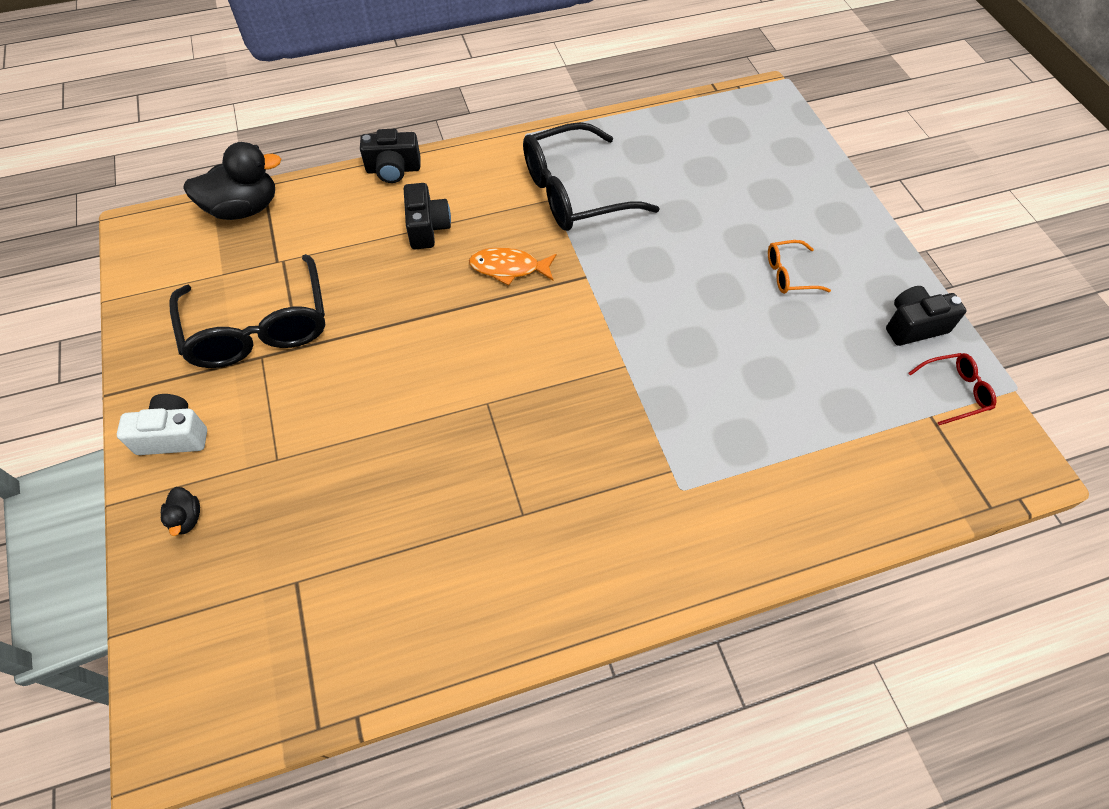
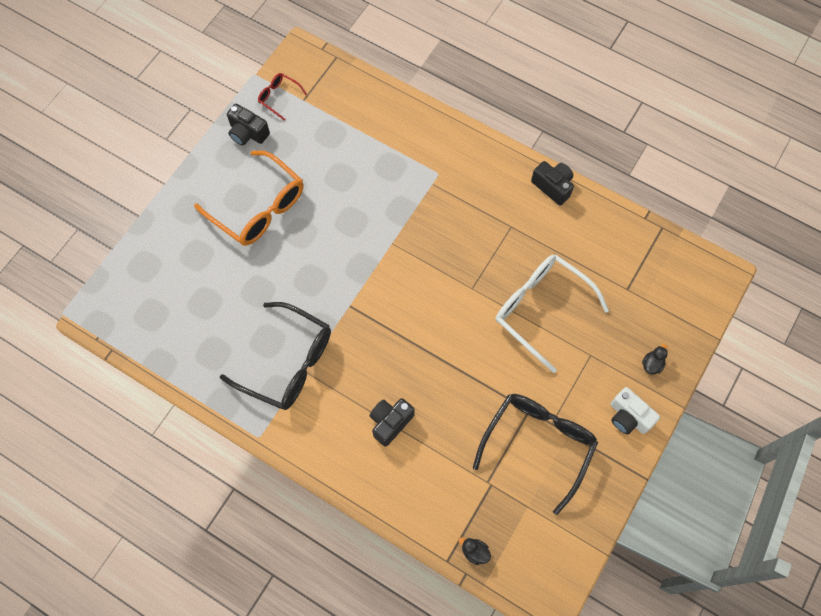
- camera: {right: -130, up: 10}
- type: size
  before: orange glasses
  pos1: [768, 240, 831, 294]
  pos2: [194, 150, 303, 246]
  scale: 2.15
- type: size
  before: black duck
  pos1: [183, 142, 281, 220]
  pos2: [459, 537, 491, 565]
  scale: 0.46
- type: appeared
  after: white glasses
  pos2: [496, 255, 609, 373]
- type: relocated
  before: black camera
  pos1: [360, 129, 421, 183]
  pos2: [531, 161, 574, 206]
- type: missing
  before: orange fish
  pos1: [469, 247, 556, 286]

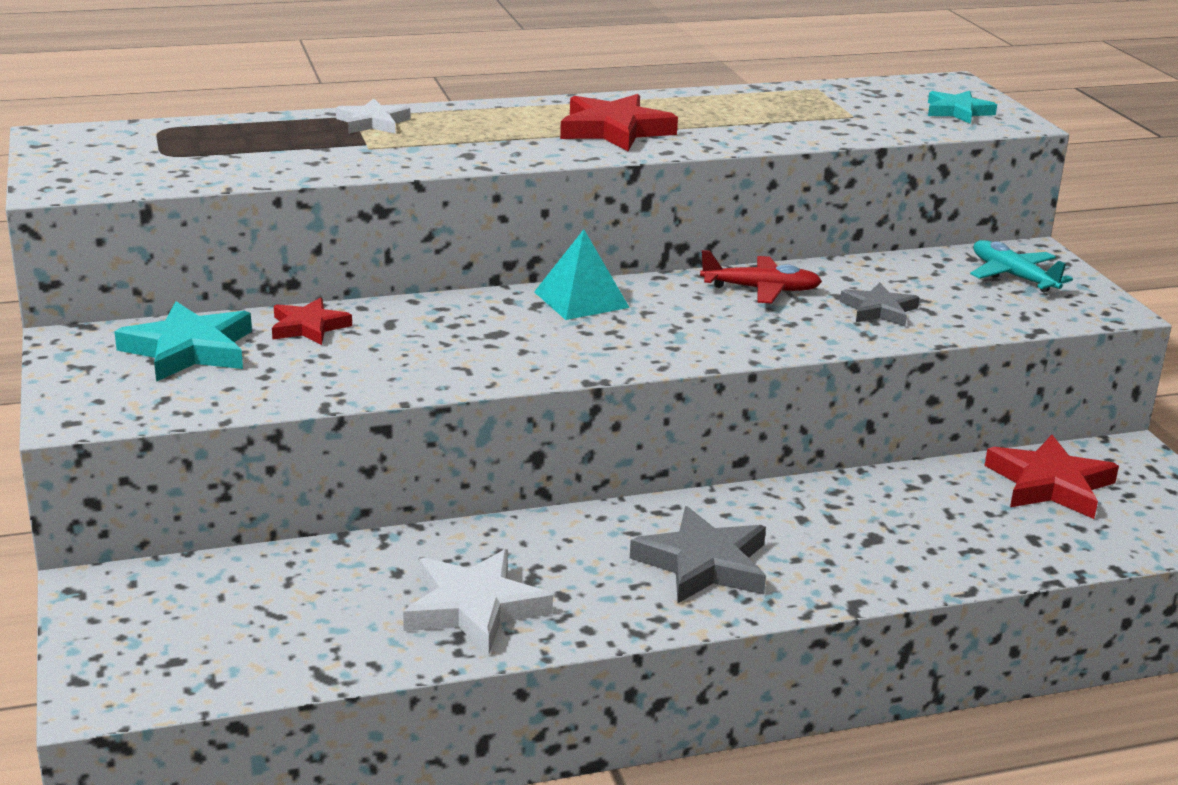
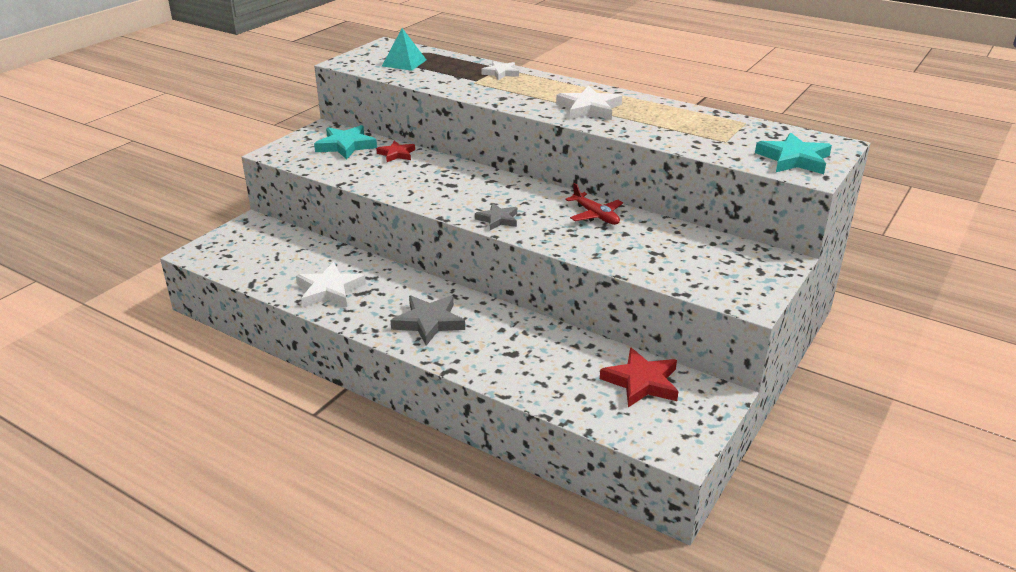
- camera: {right: 50, up: 5}
- type: relocated
  before: turquoise pyramid
  pos1: [534, 229, 630, 320]
  pos2: [382, 28, 426, 71]
- type: relocated
  before: grey star
  pos1: [840, 282, 920, 326]
  pos2: [475, 203, 517, 230]
- type: colour
  before: red star
  after: white star
  pos1: [560, 94, 678, 152]
  pos2: [556, 86, 622, 120]
- type: size
  before: turquoise star
  pos1: [928, 91, 997, 124]
  pos2: [755, 132, 832, 174]
  scale: 1.6
- type: missing
  before: turquoise plane
  pos1: [970, 240, 1073, 292]

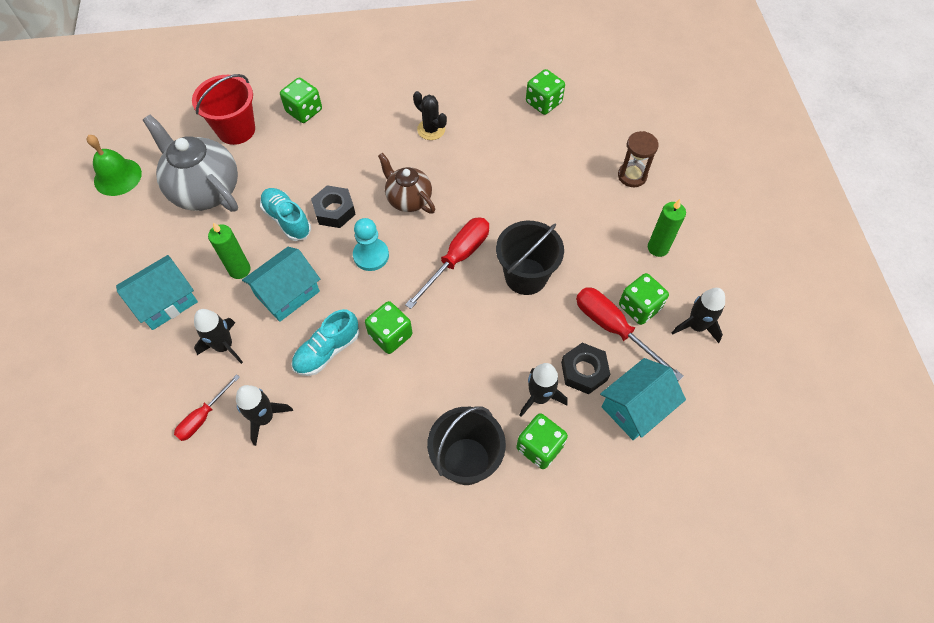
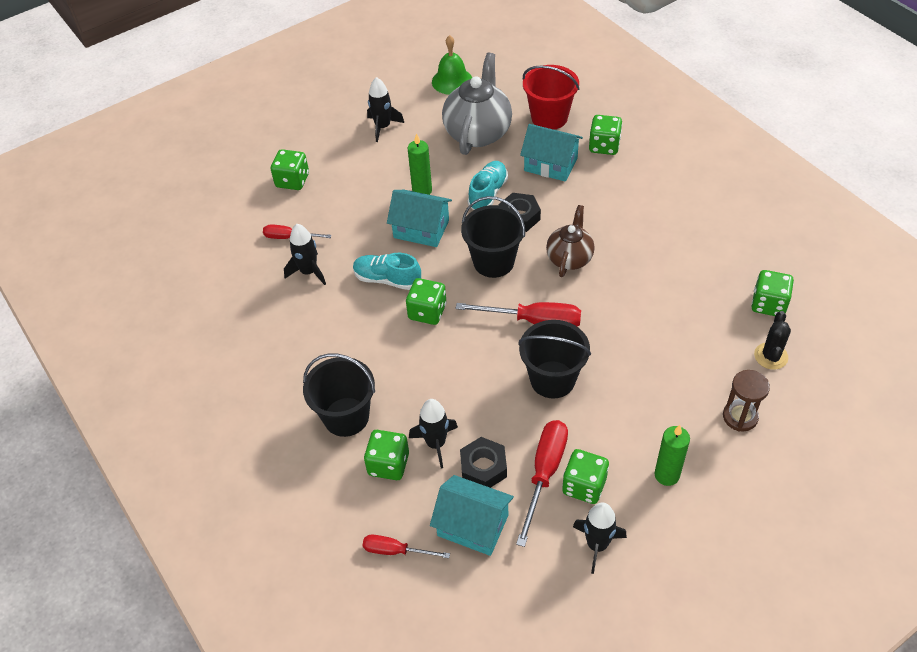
- camera: {right: 65, up: -10}
- type: appeared
  after: green dice
  pos2: [271, 149, 309, 190]
- type: appeared
  after: red screwdriver
  pos2: [363, 535, 450, 558]
- type: relocated
  before: black rocket
  pos1: [194, 309, 243, 364]
  pos2: [367, 77, 404, 142]
- type: exchanged
  before: turquoise pawn
  after: black bucket
  pos1: [353, 218, 389, 271]
  pos2: [461, 196, 525, 278]
- type: relocated
  before: turquoise house
  pos1: [116, 255, 198, 330]
  pos2: [520, 124, 583, 182]
- type: relocated
  before: black cactus
  pos1: [413, 91, 447, 140]
  pos2: [754, 311, 791, 370]

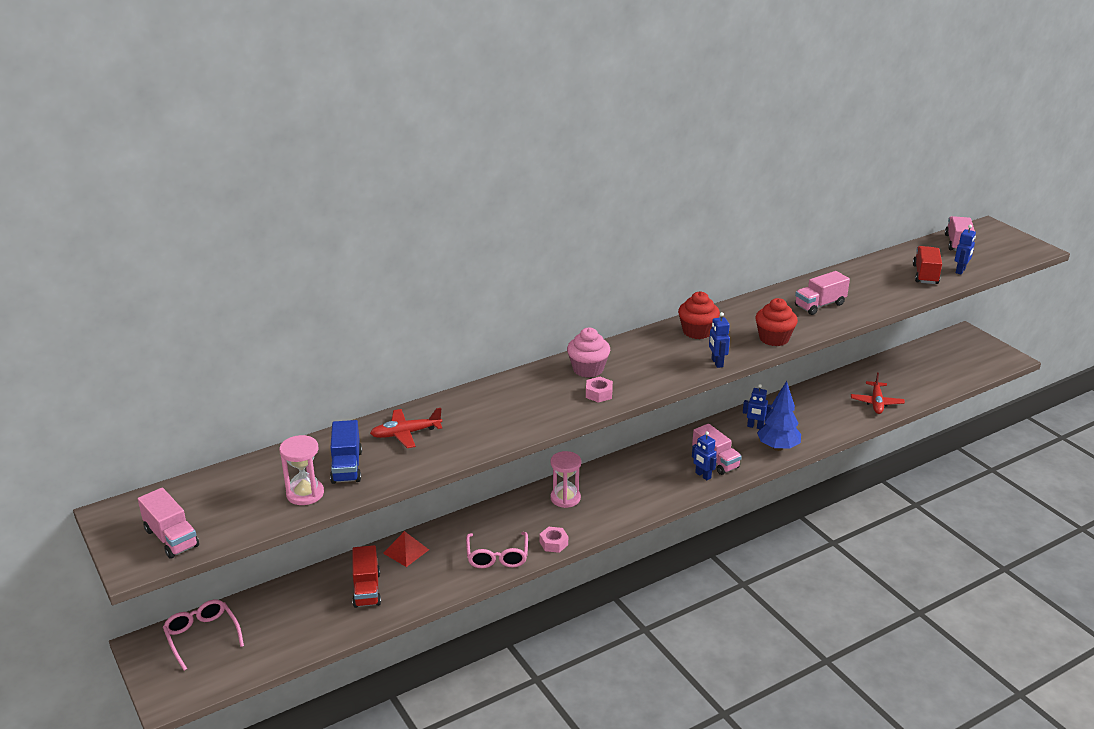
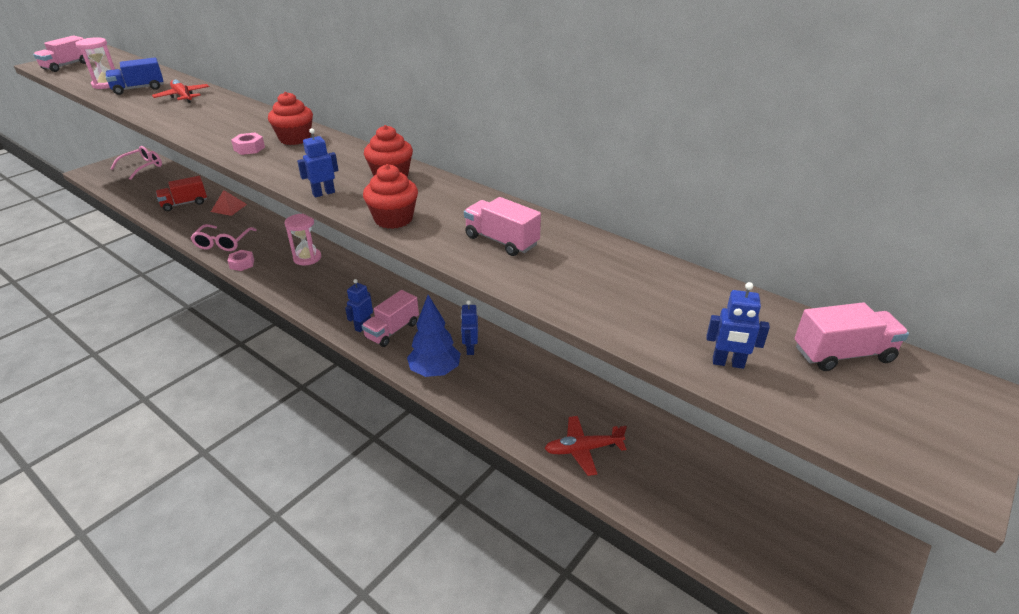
- camera: {right: 70, up: 5}
- type: spun
  before: pink glasses
  pos1: [466, 532, 528, 568]
  pos2: [191, 224, 257, 251]
  turn: -60
- type: colour
  before: pink cupcake
  after: red cupcake
  pos1: [567, 328, 610, 378]
  pos2: [268, 92, 313, 145]
- type: missing
  before: red truck
  pos1: [913, 246, 942, 284]

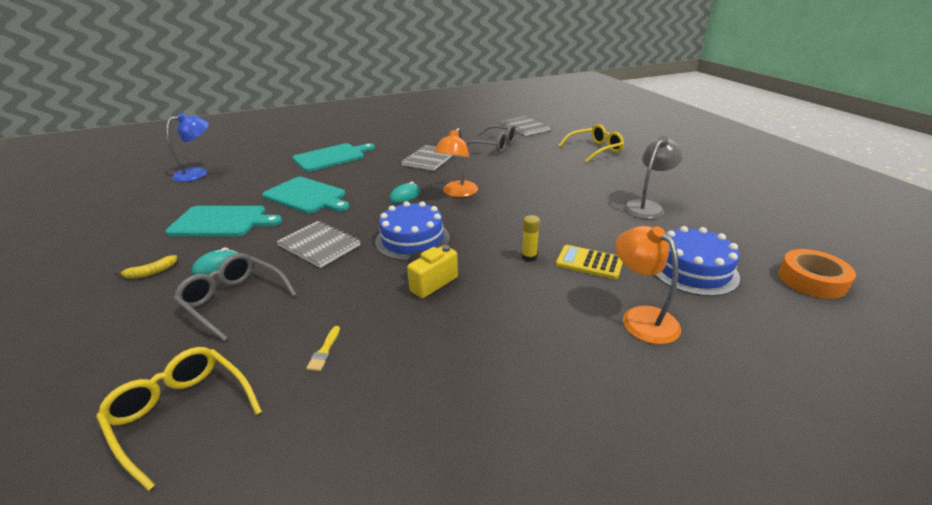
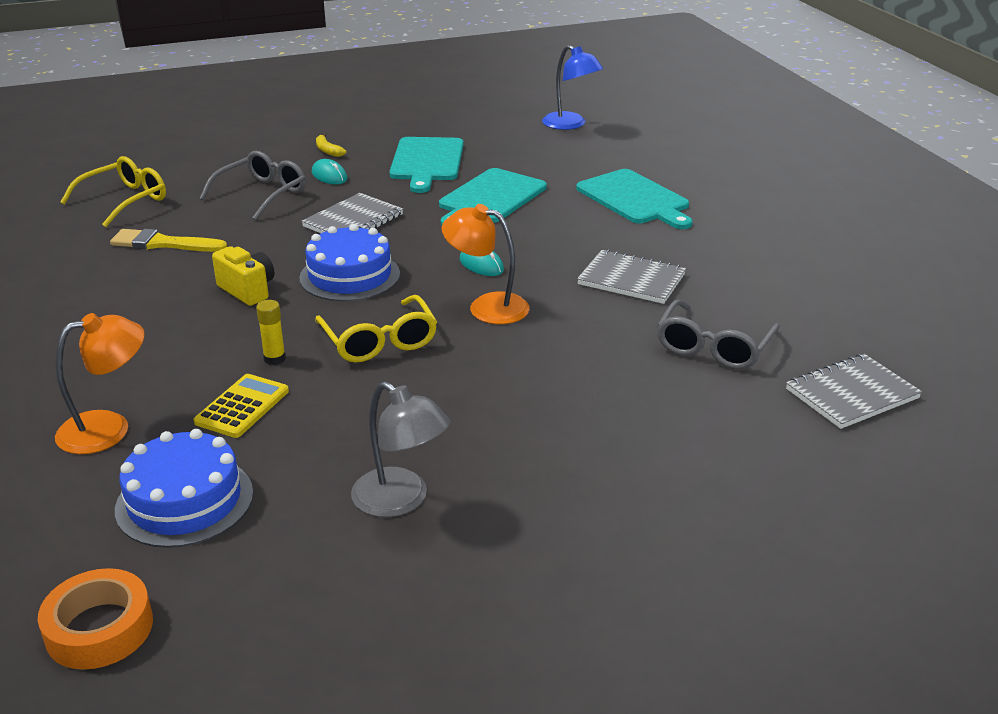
- camera: {right: 90, up: 0}
- type: size
  before: yellow brush
  pos1: [306, 326, 340, 371]
  pos2: [110, 229, 227, 252]
  scale: 2.05
- type: relocated
  before: yellow glasses
  pos1: [558, 124, 624, 162]
  pos2: [315, 295, 437, 362]

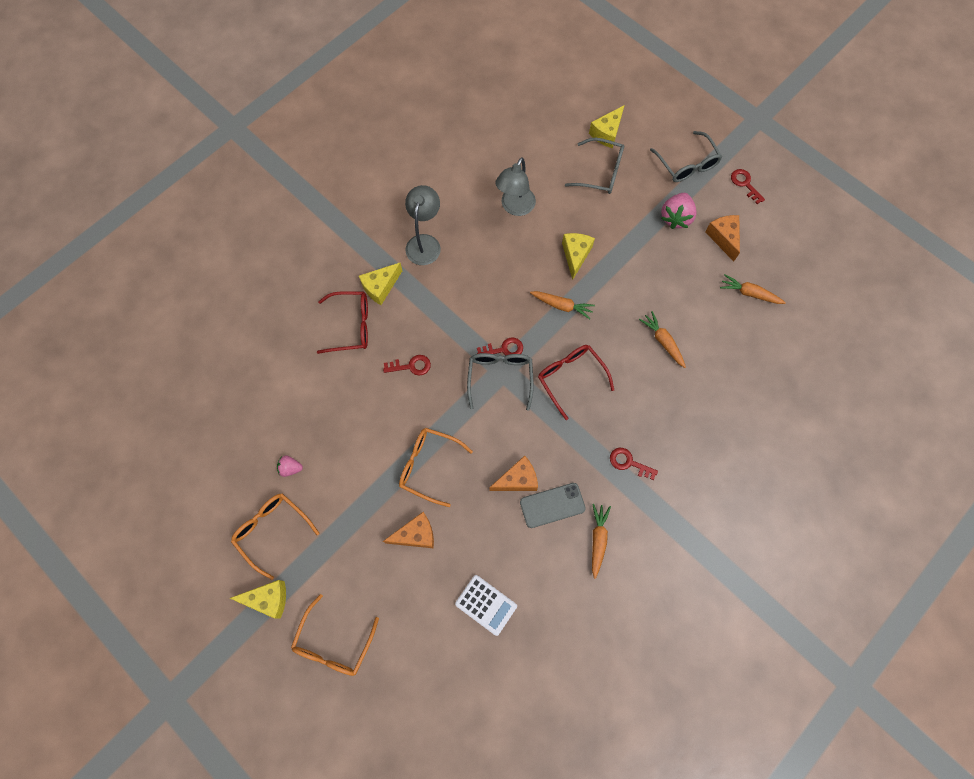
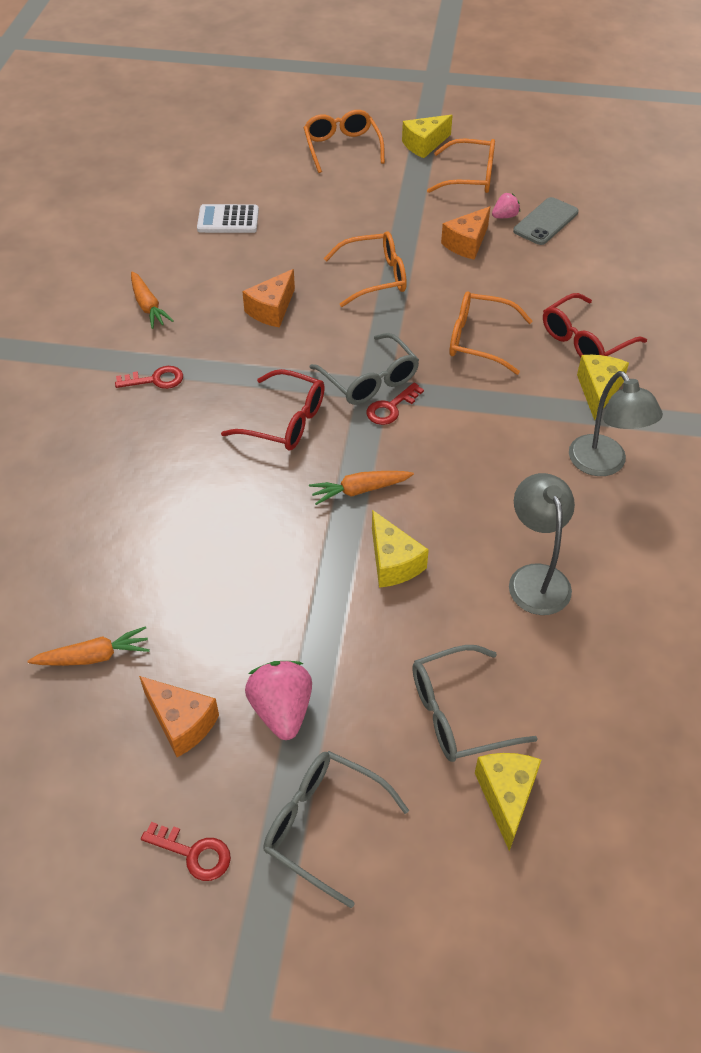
- camera: {right: 145, up: -20}
- type: relocated
  before: orange cheese
  pos1: [383, 512, 434, 548]
  pos2: [441, 206, 490, 260]
- type: exchanged
  before: red key
  after: orange glasses
  pos1: [383, 355, 431, 375]
  pos2: [449, 292, 532, 375]
- type: relocated
  before: grey phone
  pos1: [520, 483, 586, 528]
  pos2: [513, 197, 578, 245]
- type: missing
  before: orange carrot
  pos1: [639, 311, 686, 368]

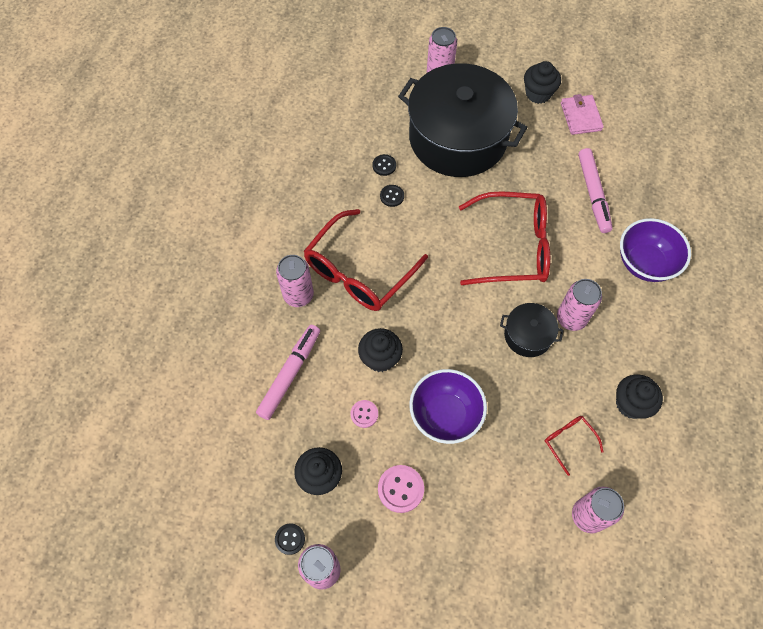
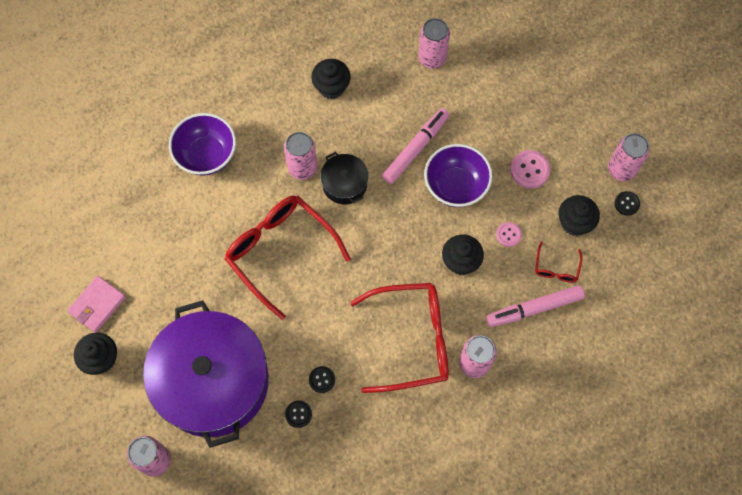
- camera: {right: -135, up: 5}
- type: colour
  before: black pot
  after: purple pot
  pos1: [398, 63, 528, 177]
  pos2: [143, 300, 269, 448]
- type: relocated
  before: pink marker
  pos1: [578, 148, 613, 233]
  pos2: [382, 108, 450, 184]
- type: relocated
  before: red glasses
  pos1: [545, 416, 604, 476]
  pos2: [535, 241, 582, 282]

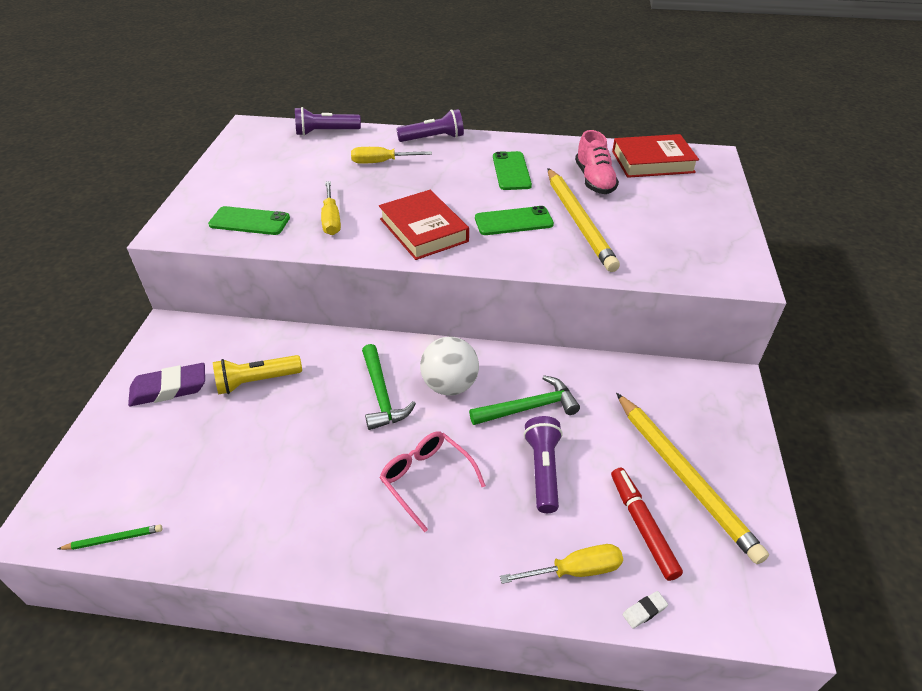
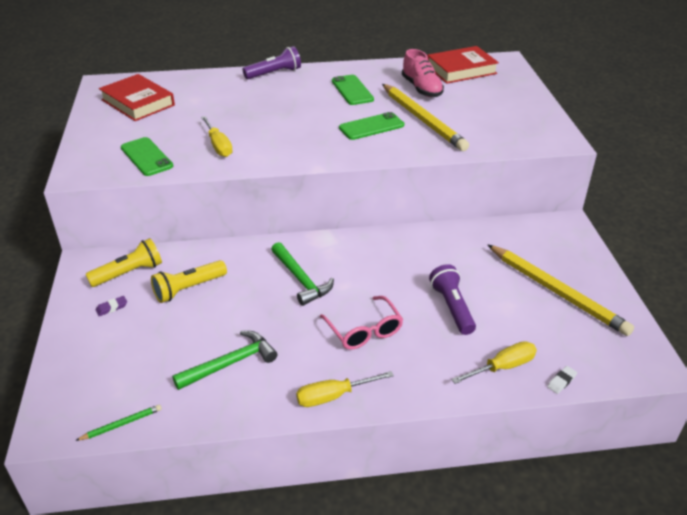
- camera: {right: -15, up: -5}
- type: appeared
  after: yellow flashlight
  pos2: [85, 238, 162, 287]
- type: size
  before: purple eraser
  pos1: [128, 363, 205, 406]
  pos2: [96, 296, 127, 316]
  scale: 0.44
- type: relocated
  before: red book
  pos1: [379, 190, 469, 260]
  pos2: [99, 74, 175, 121]
- type: spun
  before: green phone
  pos1: [208, 206, 290, 235]
  pos2: [121, 137, 173, 176]
  turn: 60
- type: relocated
  before: green hammer
  pos1: [469, 375, 580, 425]
  pos2: [172, 331, 277, 390]
- type: relocated
  before: yellow screwdriver
  pos1: [351, 147, 432, 164]
  pos2: [296, 371, 394, 407]
- type: spun
  before: pink glasses
  pos1: [380, 431, 486, 532]
  pos2: [320, 296, 403, 350]
  turn: -150
- type: missing
  before: purple flashlight
  pos1: [295, 107, 361, 136]
- type: missing
  before: white ball
  pos1: [420, 337, 479, 396]
- type: missing
  before: red marker
  pos1: [611, 468, 683, 581]

